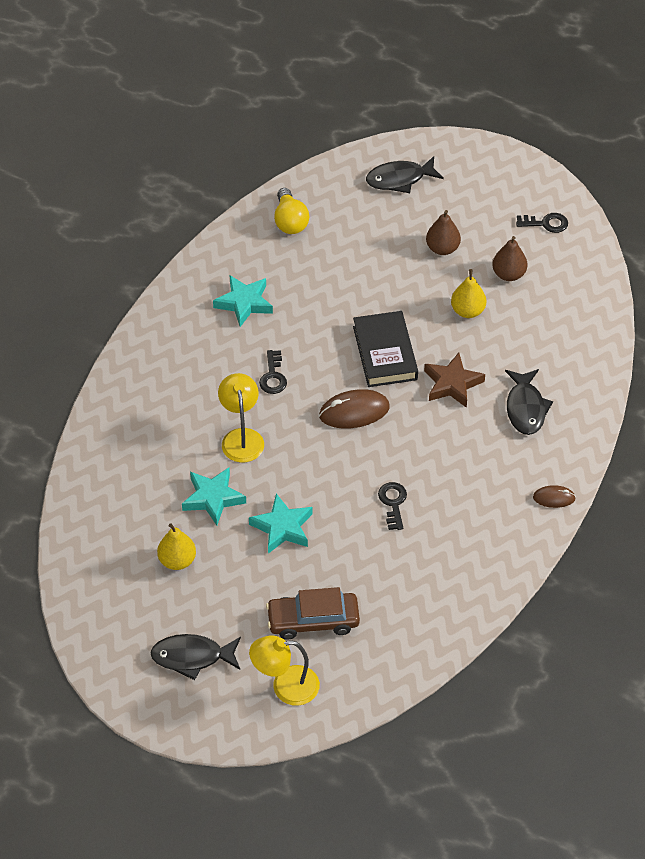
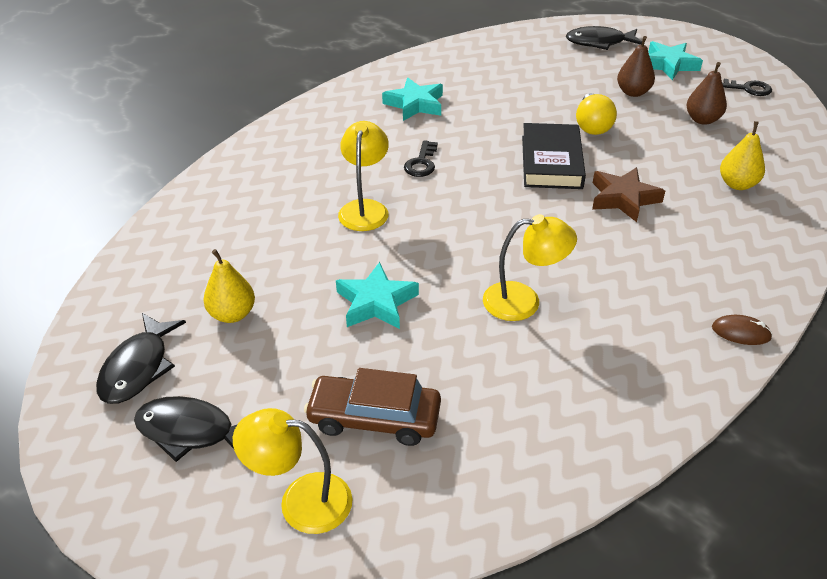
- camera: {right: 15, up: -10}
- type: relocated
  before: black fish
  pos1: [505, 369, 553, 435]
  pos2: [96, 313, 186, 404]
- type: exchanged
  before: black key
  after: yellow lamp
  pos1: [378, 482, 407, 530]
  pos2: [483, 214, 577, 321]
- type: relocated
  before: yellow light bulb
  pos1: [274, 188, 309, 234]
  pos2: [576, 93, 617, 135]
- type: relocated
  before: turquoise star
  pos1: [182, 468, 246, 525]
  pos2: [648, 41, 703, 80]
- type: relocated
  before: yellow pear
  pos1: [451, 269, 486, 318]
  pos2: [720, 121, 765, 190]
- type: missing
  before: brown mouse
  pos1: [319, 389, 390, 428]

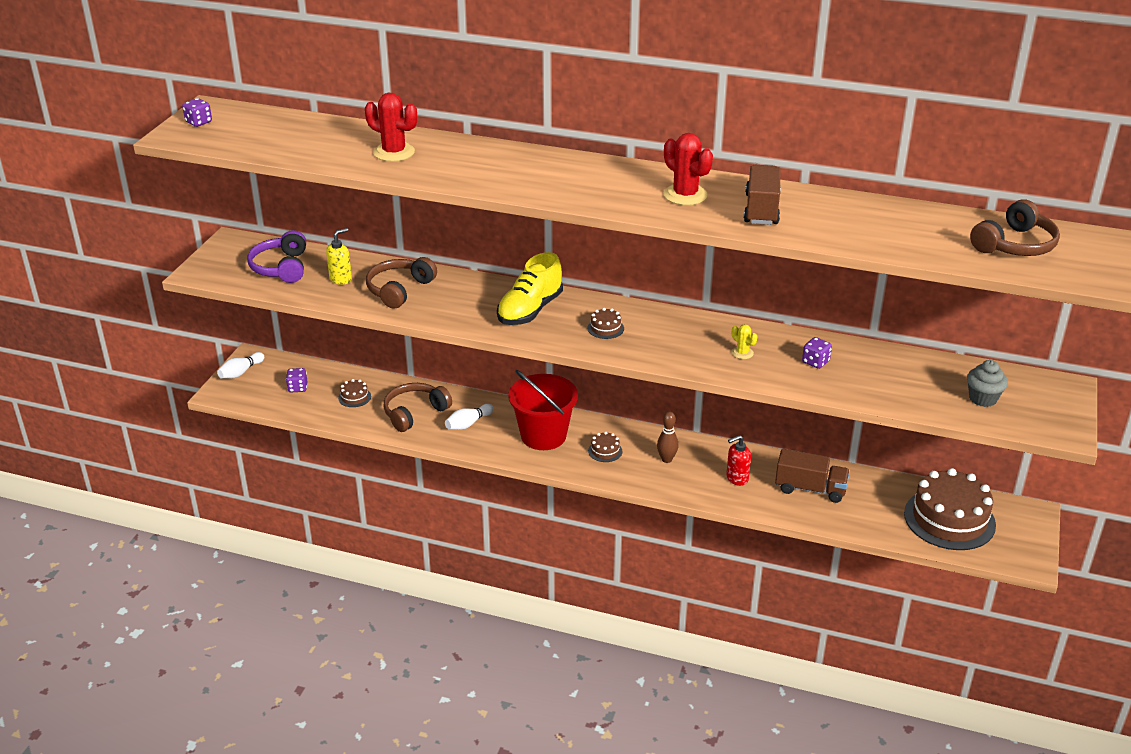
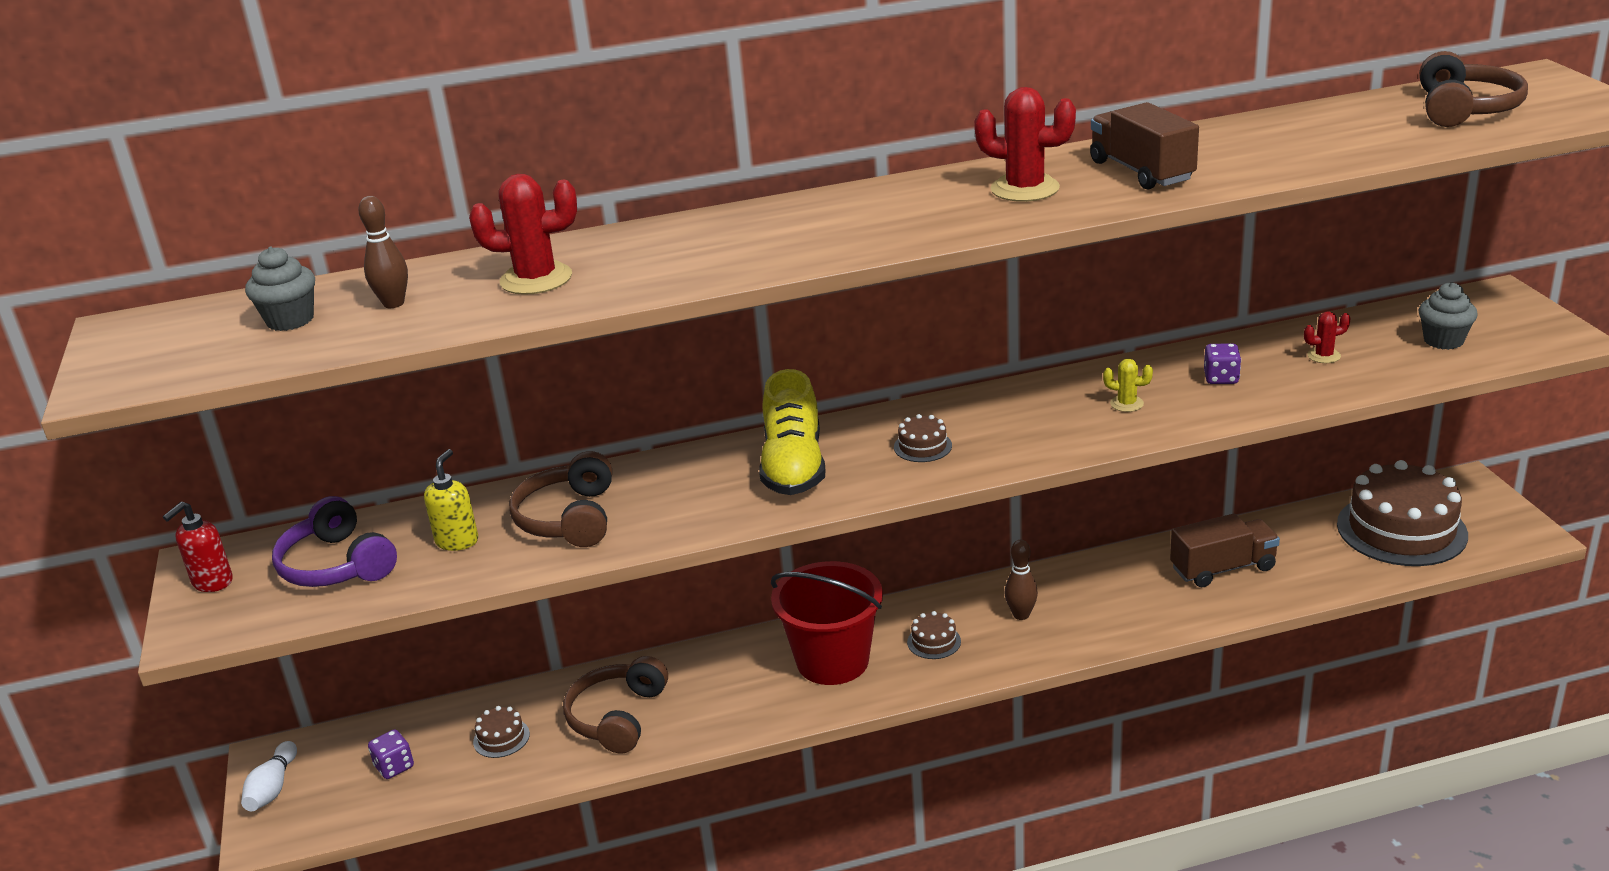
- camera: {right: -30, up: -5}
- type: relocated
  before: red soap dispenser
  pos1: [726, 435, 751, 486]
  pos2: [163, 502, 233, 592]
- type: appeared
  after: grey cupcake
  pos2: [245, 246, 315, 331]
- type: appeared
  after: brown bowling pin
  pos2: [358, 196, 408, 308]
- type: appeared
  after: red cactus
  pos2: [1304, 311, 1351, 363]
- type: missing
  before: purple dice
  pos1: [182, 98, 212, 127]
- type: missing
  before: white bowling pin
  pos1: [445, 404, 494, 430]

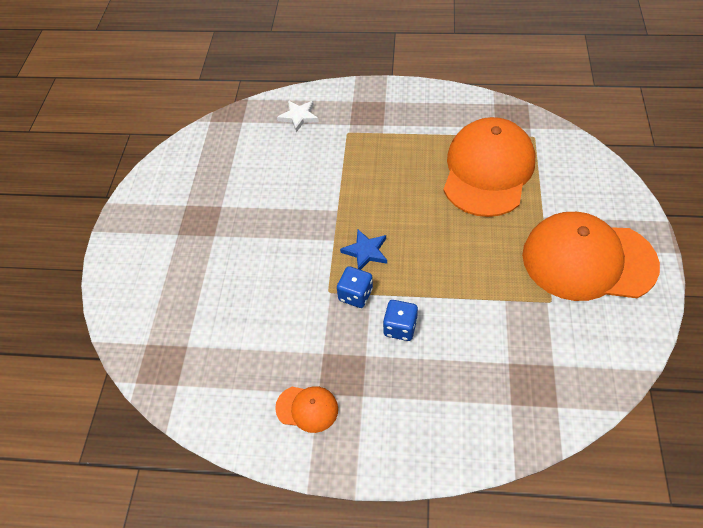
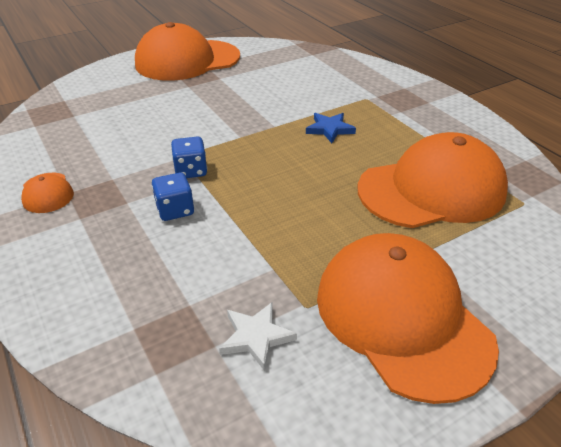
- camera: {right: 50, up: -15}
- type: appeared
  after: orange cap
  pos2: [135, 22, 240, 81]
- type: relocated
  before: white star
  pos1: [277, 100, 319, 132]
  pos2: [219, 302, 297, 371]
- type: relocated
  before: blue star
  pos1: [340, 230, 387, 270]
  pos2: [306, 113, 356, 143]

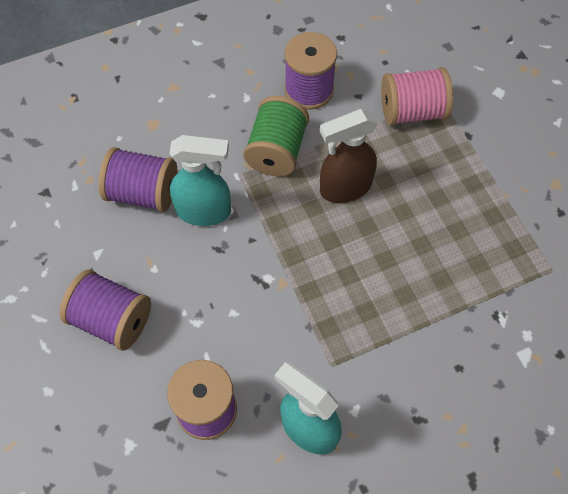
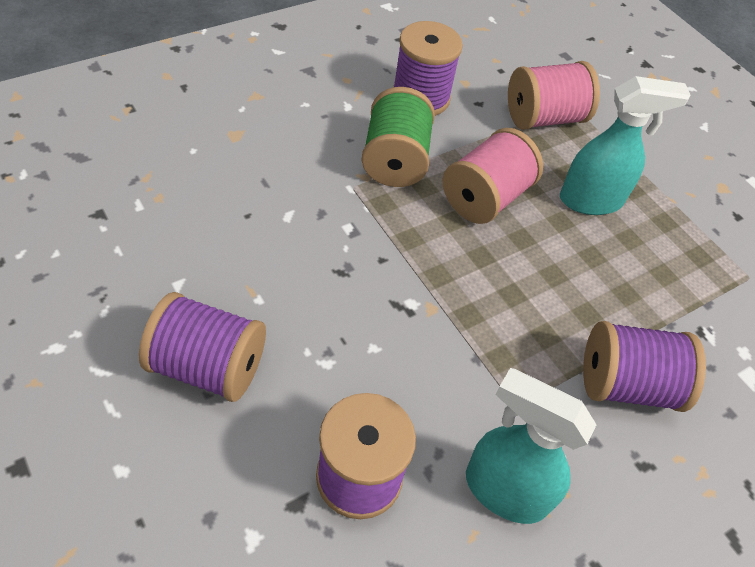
- camera: {right: -15, up: -10}
- type: exchanged
  before: brown spray bottle
  after: pink spool
  pos1: [320, 109, 378, 203]
  pos2: [443, 128, 543, 224]
- type: relocated
  before: turquoise spray bottle
  pos1: [169, 135, 231, 226]
  pos2: [560, 76, 691, 215]
- type: relocated
  before: purple spool
  pos1: [99, 147, 177, 212]
  pos2: [583, 321, 706, 412]

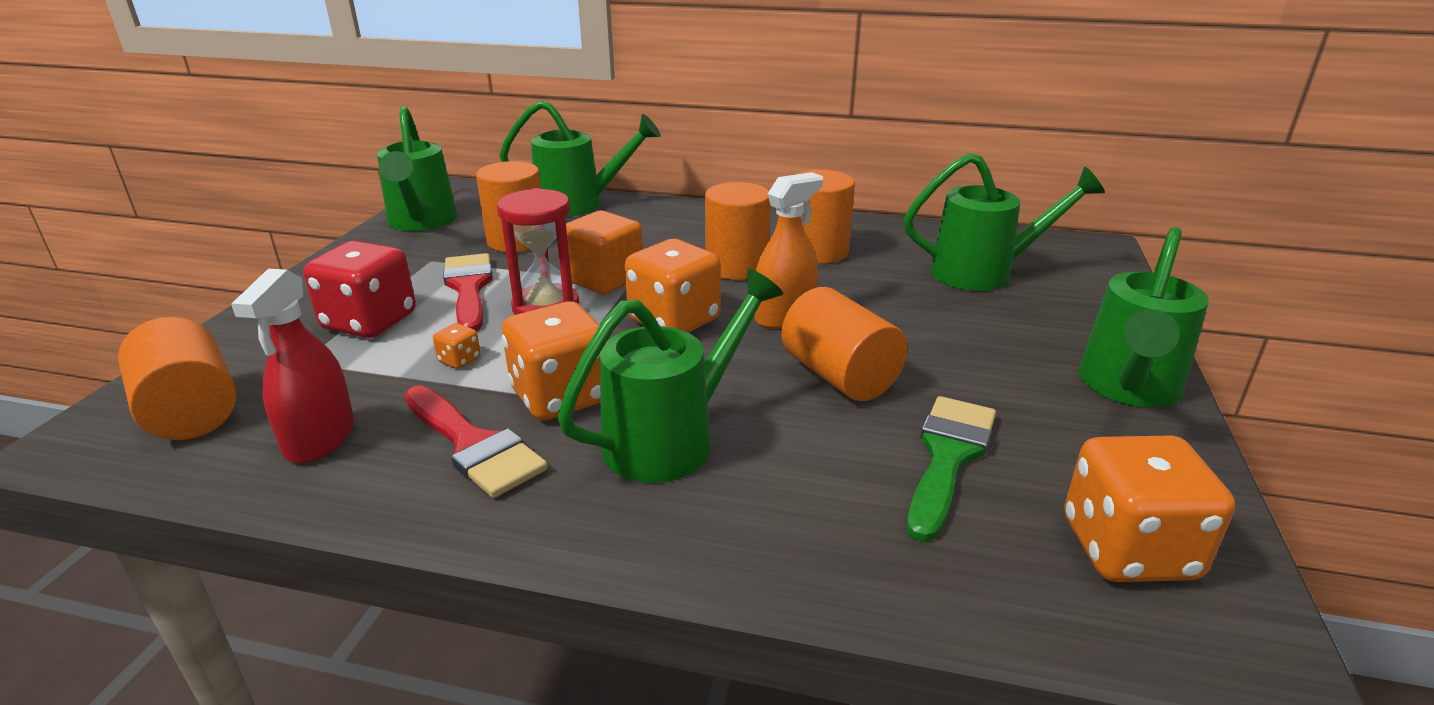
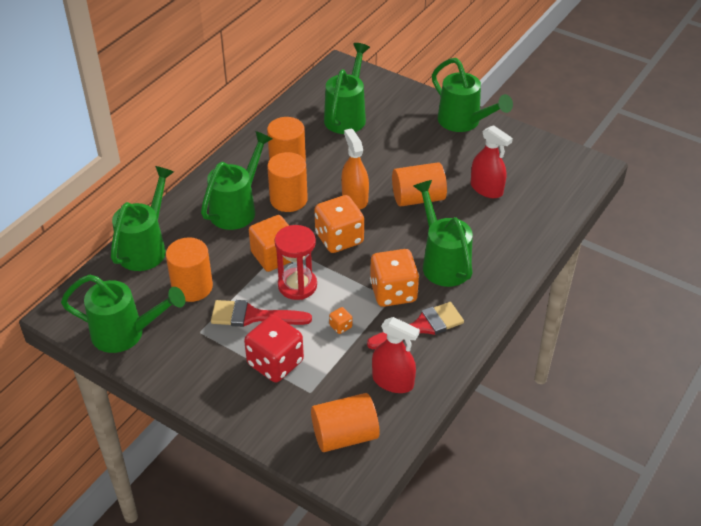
- camera: {right: -70, up: 15}
- type: appeared
  after: green watering can
  pos2: [201, 131, 273, 230]
- type: exchanged
  before: green brush
  after: red spray bottle
  pos1: [907, 396, 996, 542]
  pos2: [471, 125, 513, 198]
- type: missing
  before: orange dice
  pos1: [1064, 435, 1235, 582]

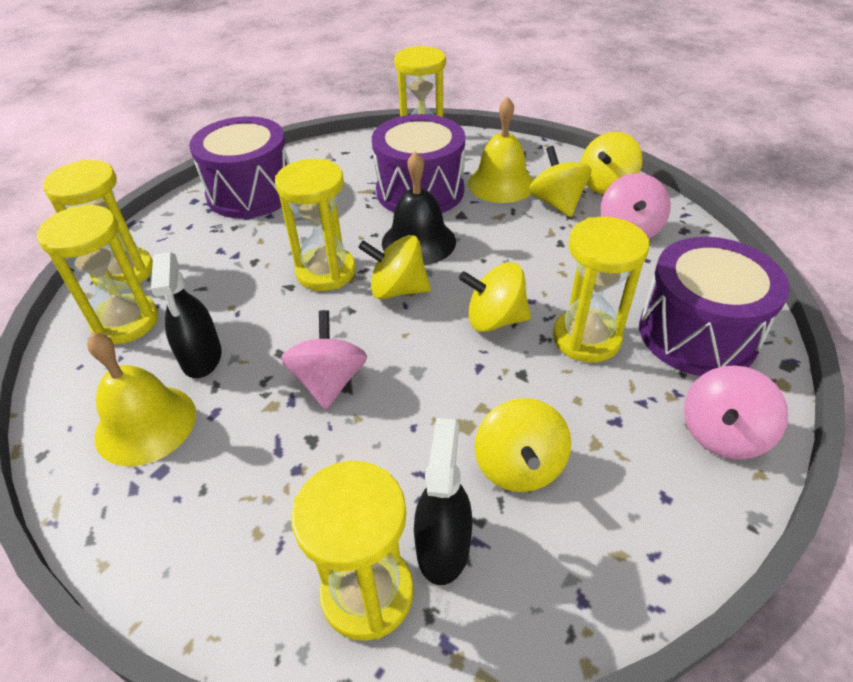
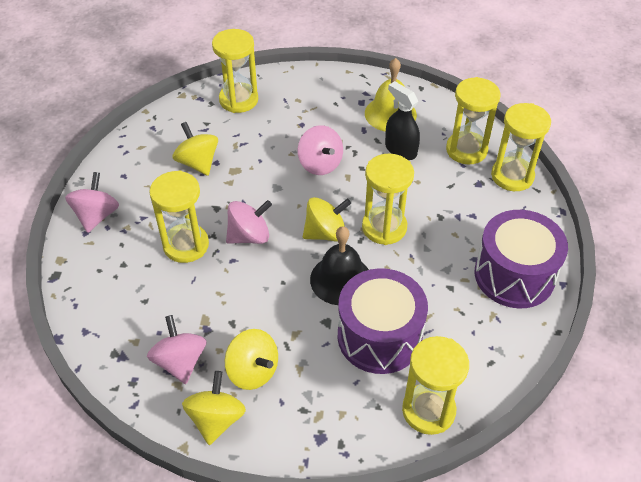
- camera: {right: 150, up: 5}
- type: colour
  before: yellow spinning top
  after: pink spinning top
  pos1: [459, 262, 531, 332]
  pos2: [226, 200, 272, 244]
- type: missing
  before: black spray bottle
  pos1: [414, 418, 472, 585]
- type: missing
  before: yellow bell
  pos1: [468, 97, 533, 203]
- type: missing
  before: purple drum
  pos1: [639, 237, 790, 376]

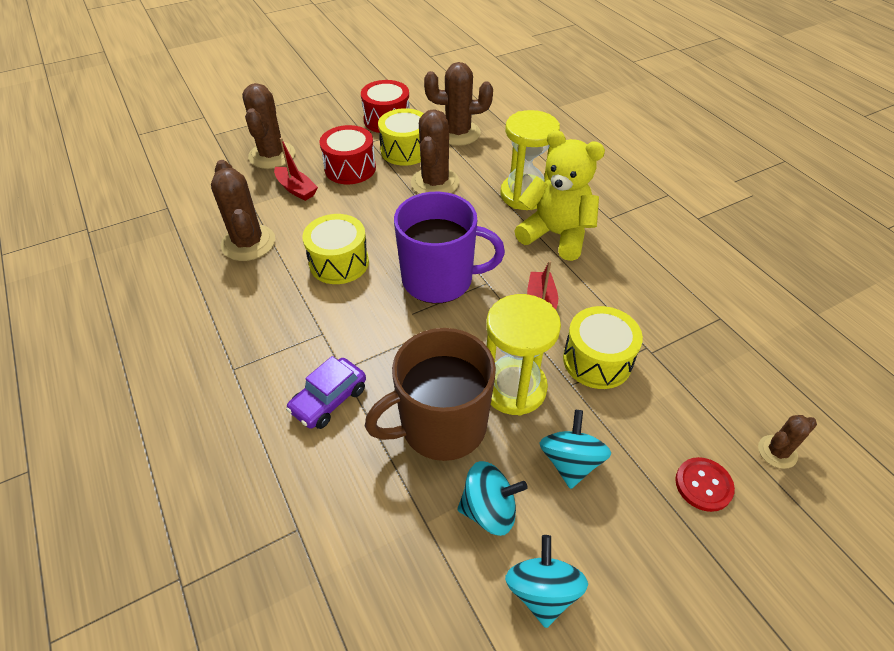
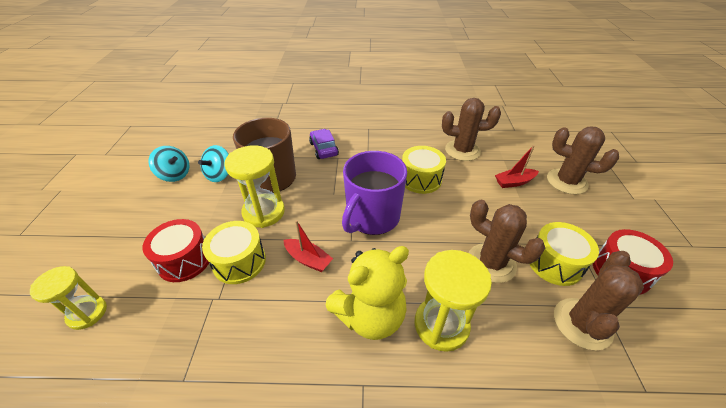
- camera: {right: 120, up: -5}
- type: exchanged
  before: brown cactus
  after: yellow hourglass
  pos1: [758, 415, 817, 469]
  pos2: [30, 266, 107, 330]
- type: relocated
  before: red drum
  pos1: [319, 125, 376, 184]
  pos2: [142, 219, 209, 282]
- type: missing
  before: turquoise spinning top
  pos1: [539, 410, 611, 489]
- type: missing
  before: red button
  pos1: [675, 457, 735, 512]

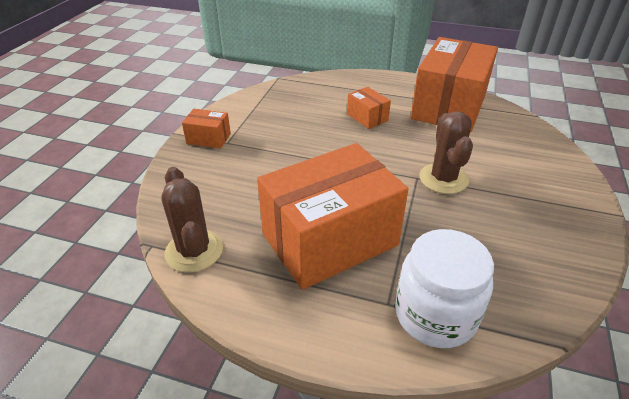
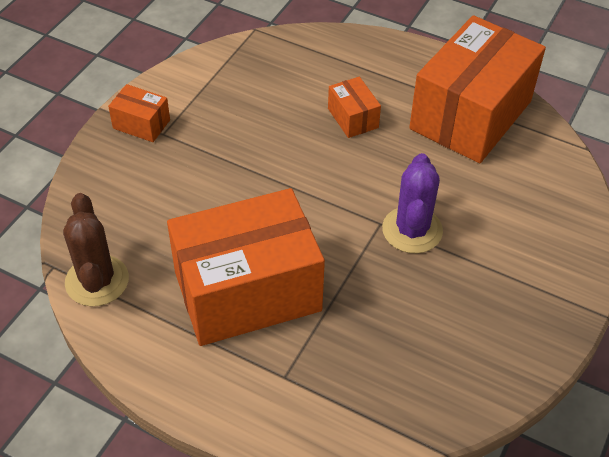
- camera: {right: 10, up: 10}
- type: colour
  before: brown cactus
  after: purple cactus
  pos1: [419, 111, 473, 194]
  pos2: [382, 153, 443, 253]
- type: missing
  before: white jar
  pos1: [395, 229, 494, 348]

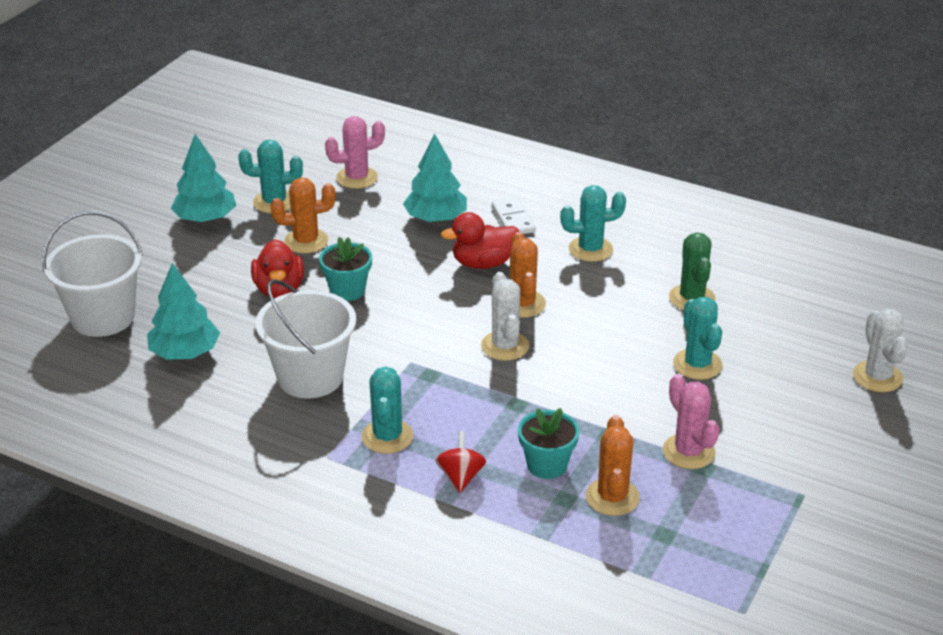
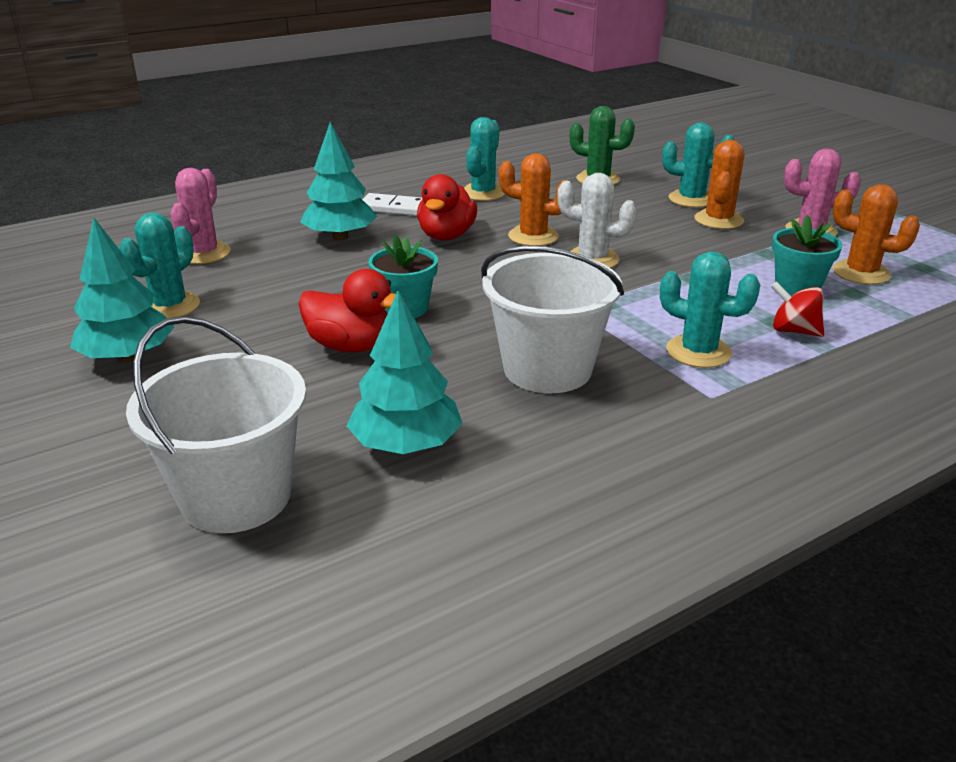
- camera: {right: -60, up: -5}
- type: relocated
  before: orange cactus
  pos1: [270, 177, 336, 254]
  pos2: [694, 140, 744, 229]
- type: missing
  before: white cactus
  pos1: [853, 309, 908, 392]

